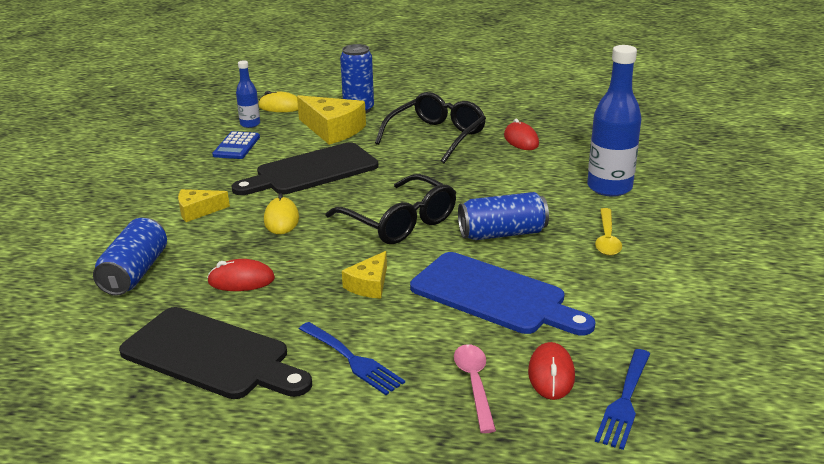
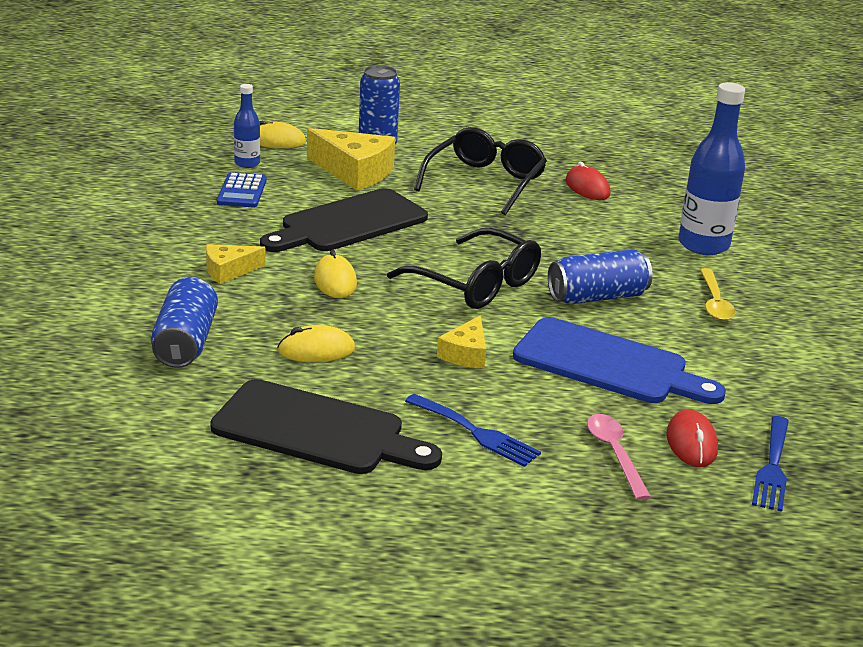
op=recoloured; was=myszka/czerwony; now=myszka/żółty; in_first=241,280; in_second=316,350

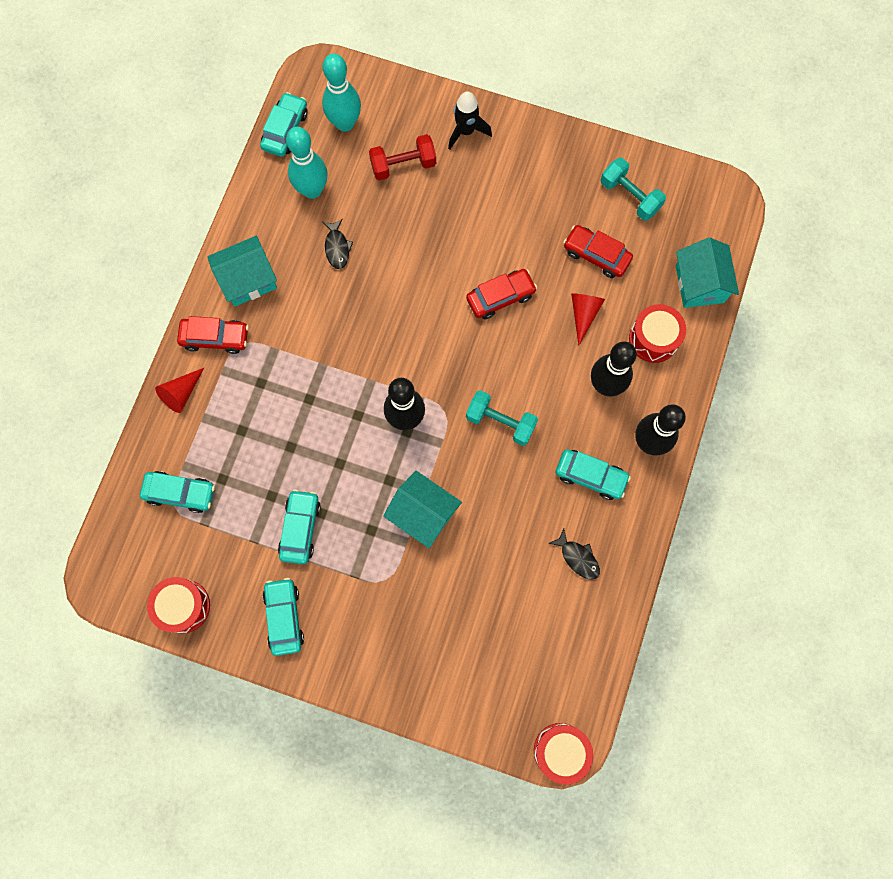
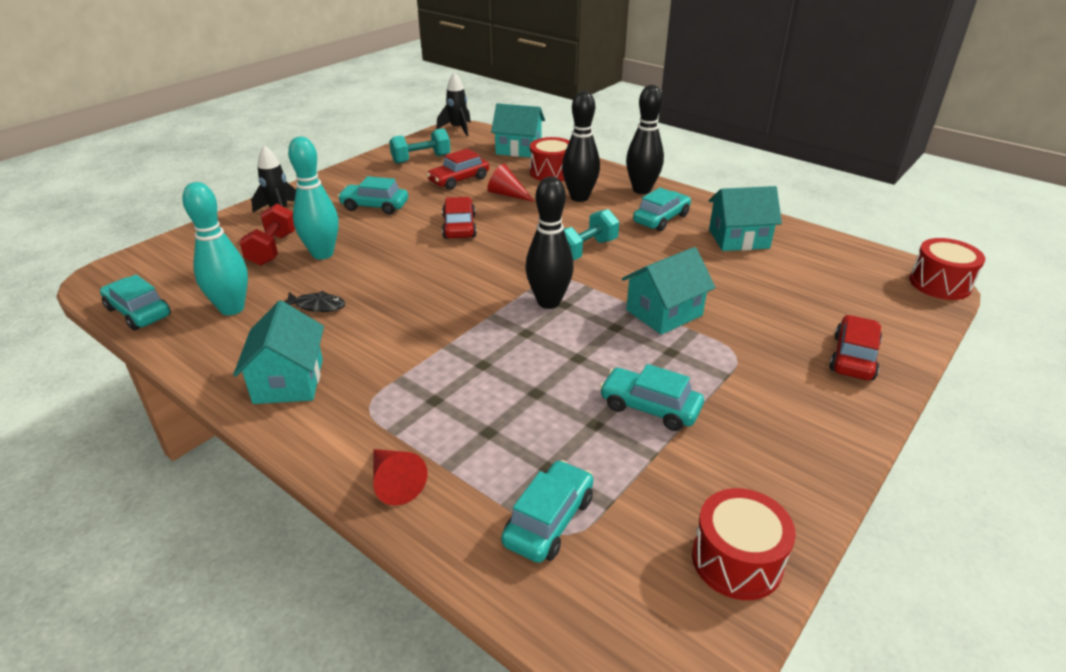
op=moved; was=kręgiel/turkusowy; in_first=345,123; in_second=322,254
op=moved; was=samochód/czerwony; in_first=215,338; in_second=853,357
op=replaced; was=ryba/czarny; now=domek/turkusowy; in_first=578,557; in_second=738,239
op=moved; was=samochód/turkusowy; in_first=284,617; in_second=375,206
op=added; now=rakieta/czarny; in_second=457,129

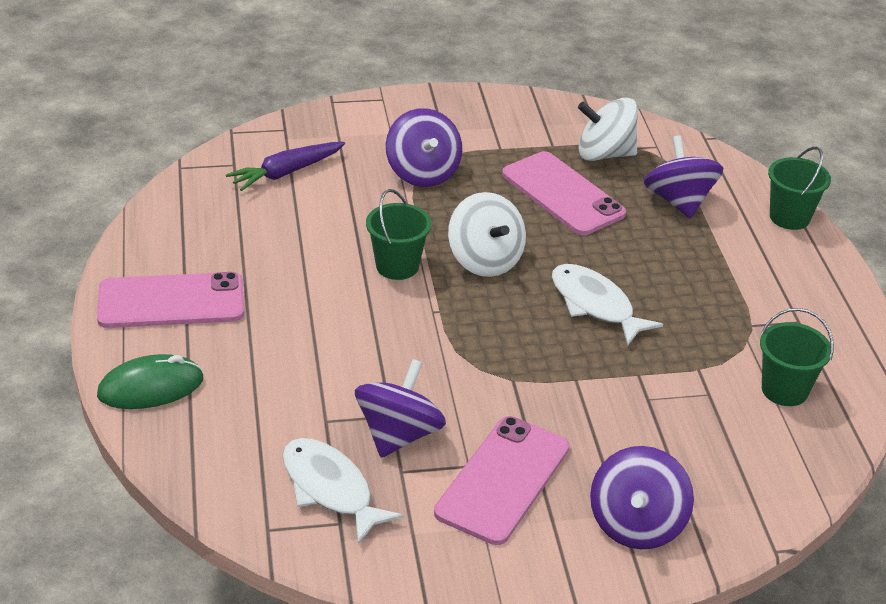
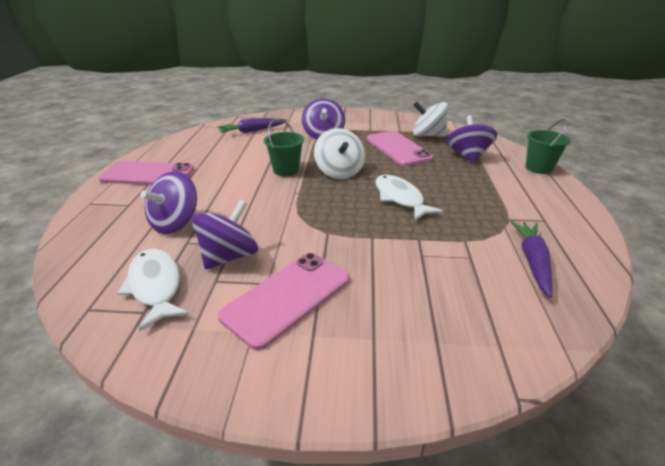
op=replaced; was=wiadro/zielony; now=marchewka/fioletowy; in_first=784,390; in_second=532,261
op=removed; was=myszka/zielony; in_first=150,387
op=moved; was=bączek/fioletowy; in_first=636,524; in_second=176,223

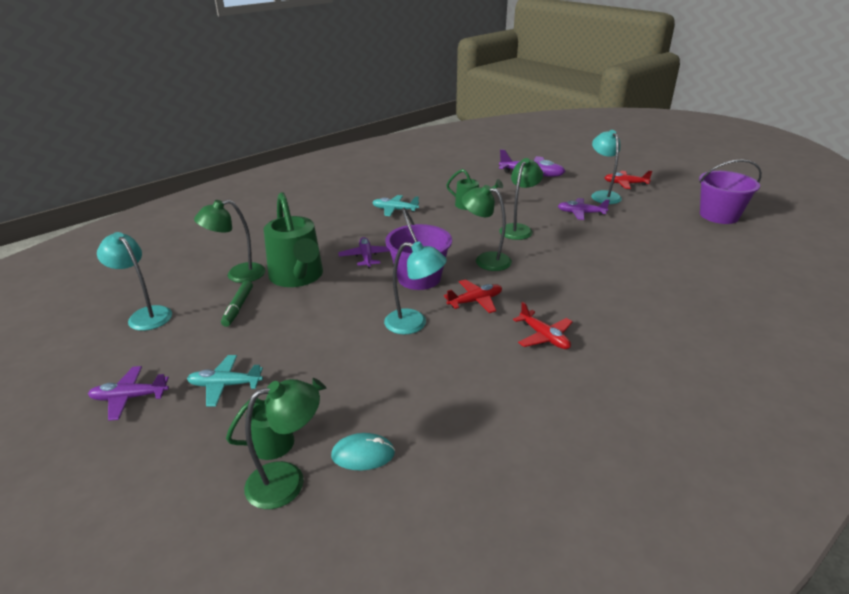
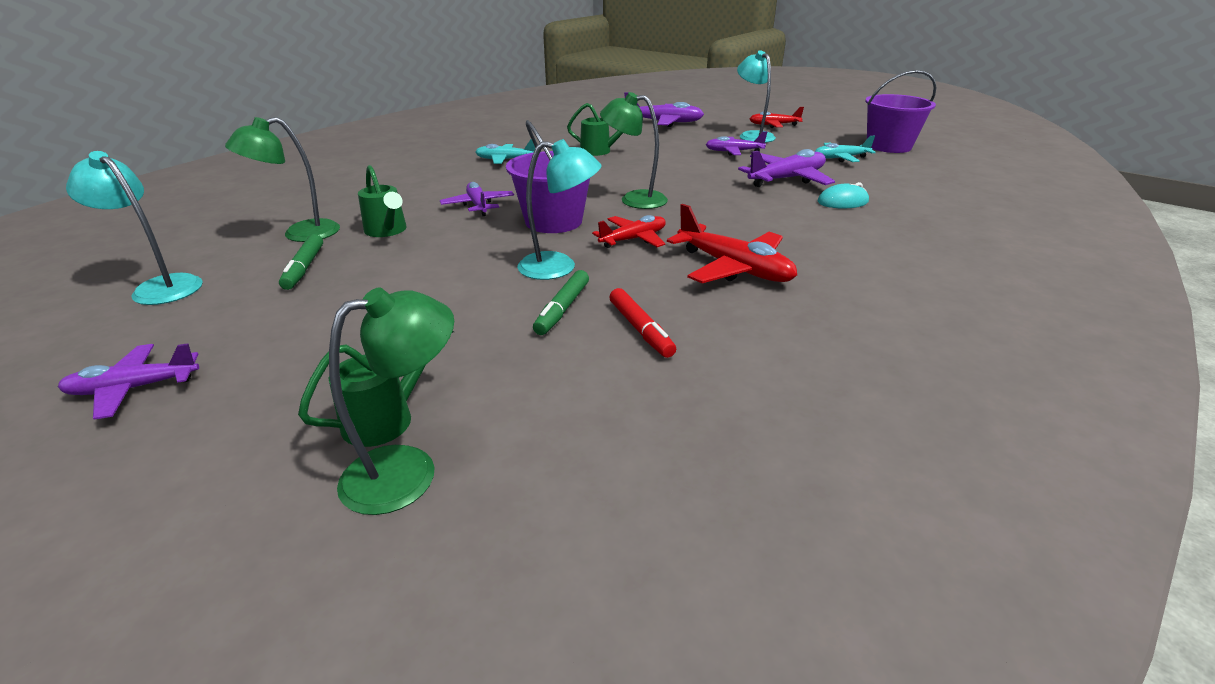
op=removed; was=lampka/zielony; in_first=518,229
op=resized; was=konewka/zielony; in_first=298,277; in_second=387,231; ratio=0.55
op=resized; was=samolot/czerwony; in_first=544,337; in_second=733,268; ratio=1.55
op=moved; was=samolot/turkusowy; in_first=225,385; in_second=840,158
op=moved; was=myszka/turkusowy; in_first=363,454; in_second=842,202
op=added; now=samolot/fioletowy; in_second=787,179
op=added; now=flamaster/zielony; in_second=562,309
op=added; now=flamaster/czerwony; in_second=640,329

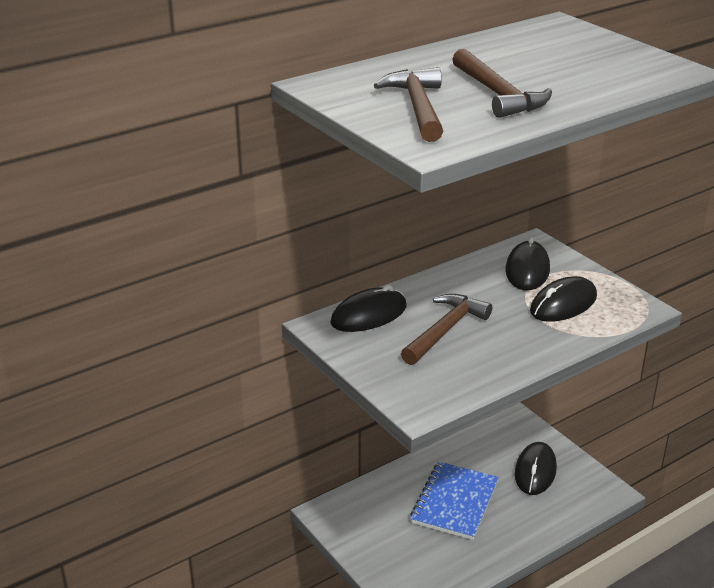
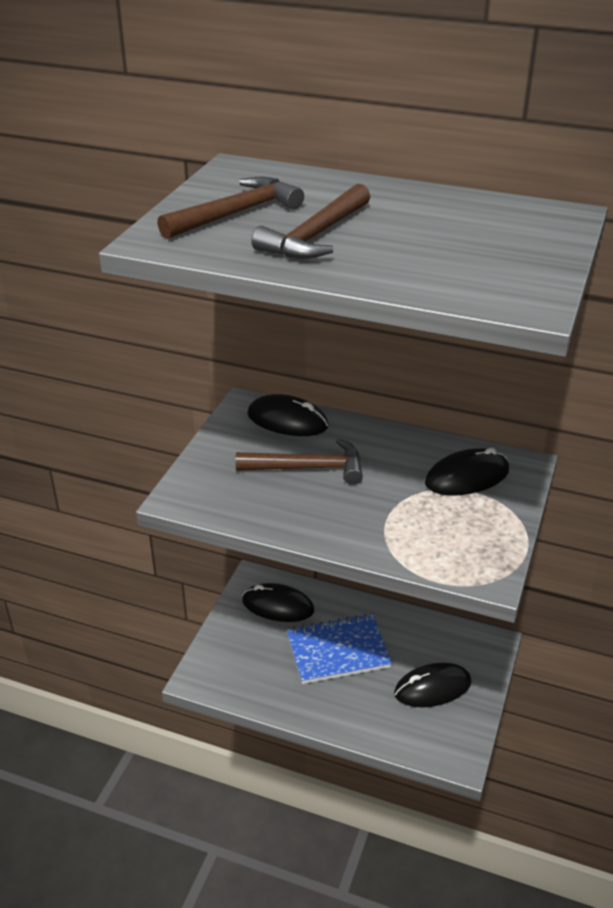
op=moved; was=myszka/czarny; in_first=563,304; in_second=278,606

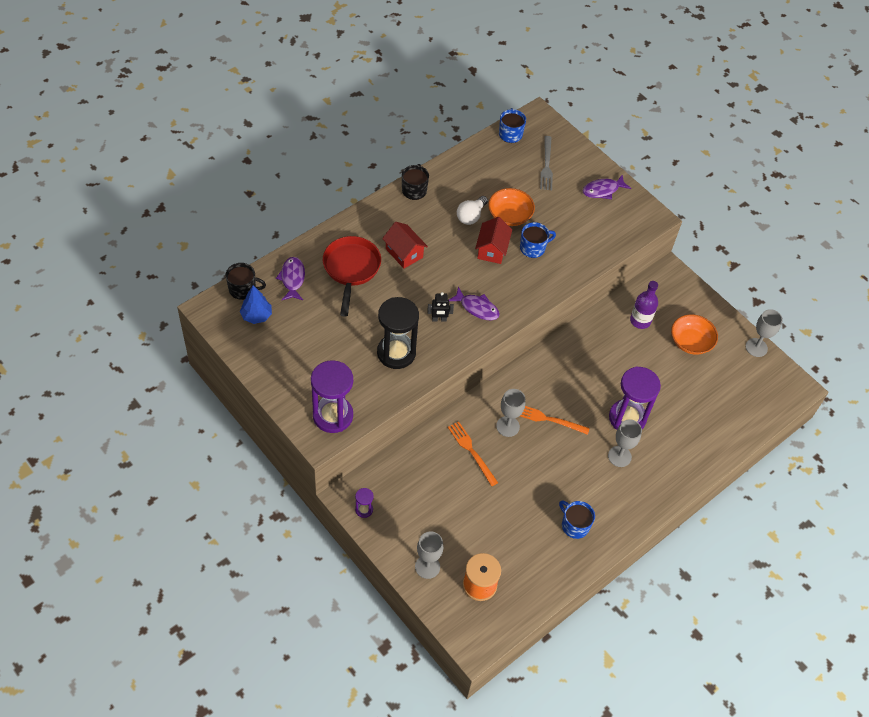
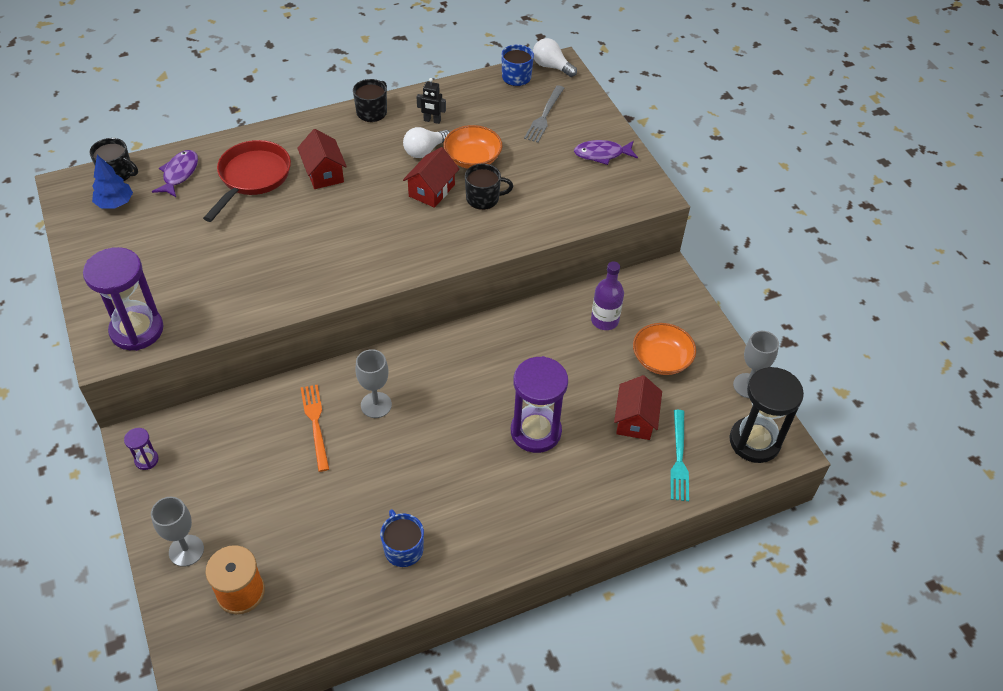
op=recoloured; was=kubek/niebieski; now=kubek/czarny; in_first=533,248; in_second=483,198
op=removed; was=ryba/fioletowy; in_first=477,308
op=moved; was=robot/czarny; in_first=439,319; in_second=432,120
op=moved; was=klepsydra/czarny; in_first=396,353; in_second=754,441
op=removed; was=widelec/pomarańczowy; in_first=548,419
op=removed; was=kielich/szary; in_first=619,456
op=added; now=żarówka/biały; in_second=551,67
op=added; now=domek/czerwony; in_second=635,420
op=added; now=widelec/turkusowy; in_second=679,458

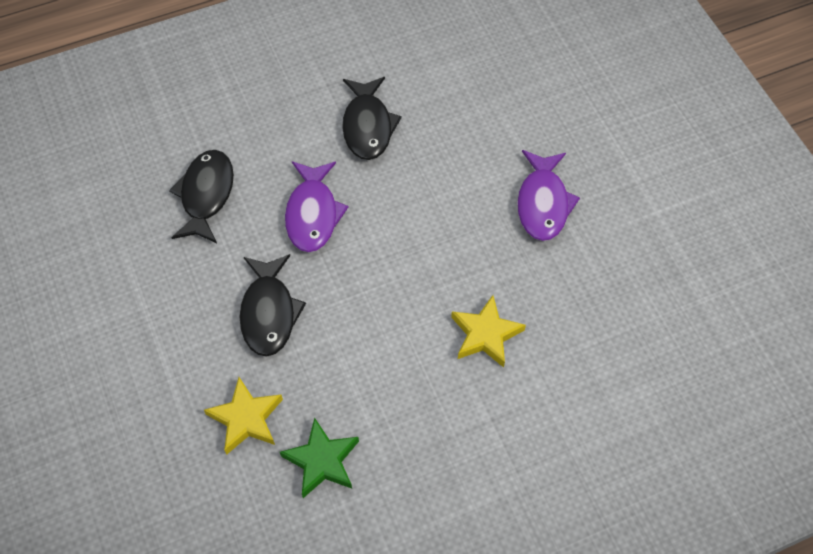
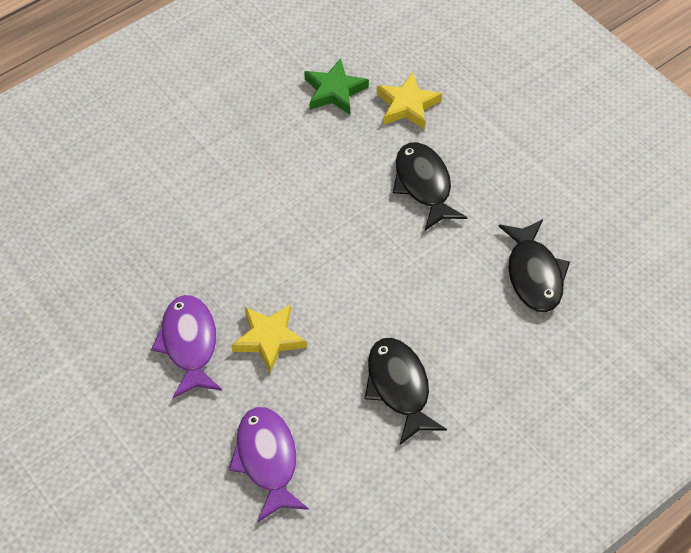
op=moved; was=ryba/fioletowy; in_first=312,214; in_second=267,460
op=moved; was=gwiazda/żółty; in_first=485,334; in_second=269,339

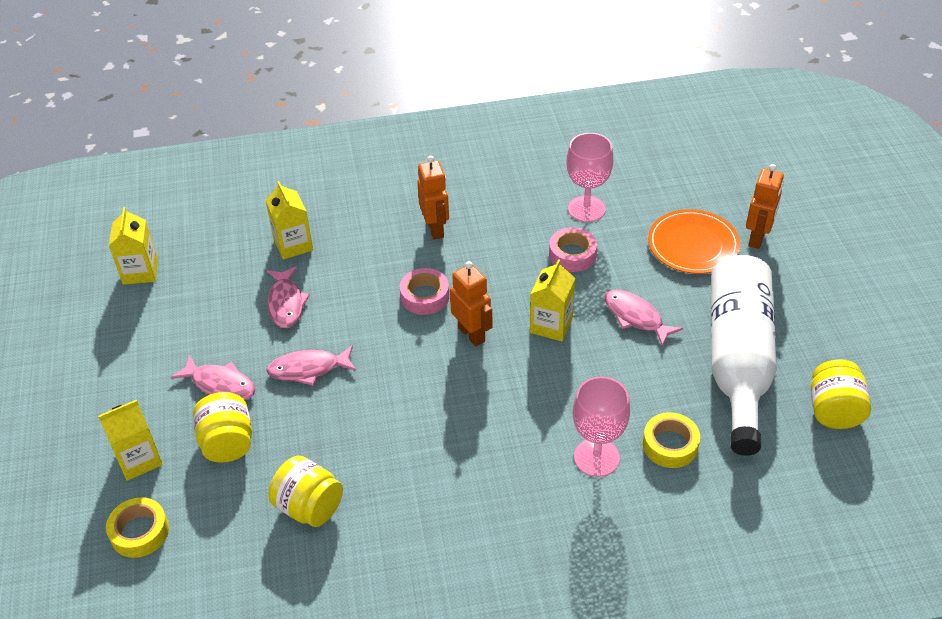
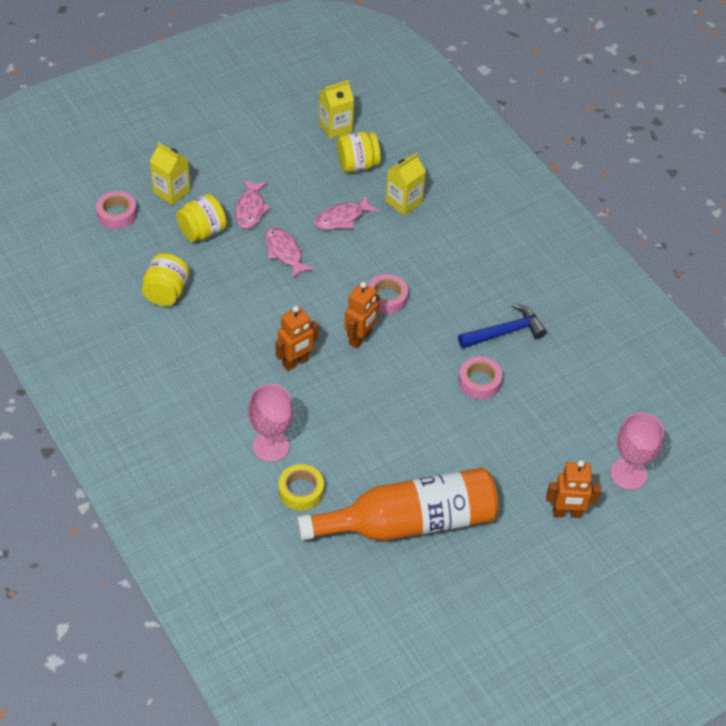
op=moved; was=kielich/różowy; in_first=586,209; in_second=628,474
op=moved; was=robot/pomarańczowy; in_first=435,229; in_second=296,362
op=removed; was=talerz/pomarańczowy; in_first=693,245
op=recoloured; was=butelka/biały; now=butelka/pomarańczowy; in_first=738,361; in_second=409,522
op=removed; was=karton mleka/żółty; in_first=551,325
op=removed; was=ryba/różowy; in_first=636,317
op=moved; was=słoik/żółty; in_first=834,411; in_second=357,165
op=recoloured; was=taśma klejąca/żółty; now=taśma klejąca/różowy; in_first=140,532; in_second=117,214
op=added; now=młotek/niebieski; in_second=505,332

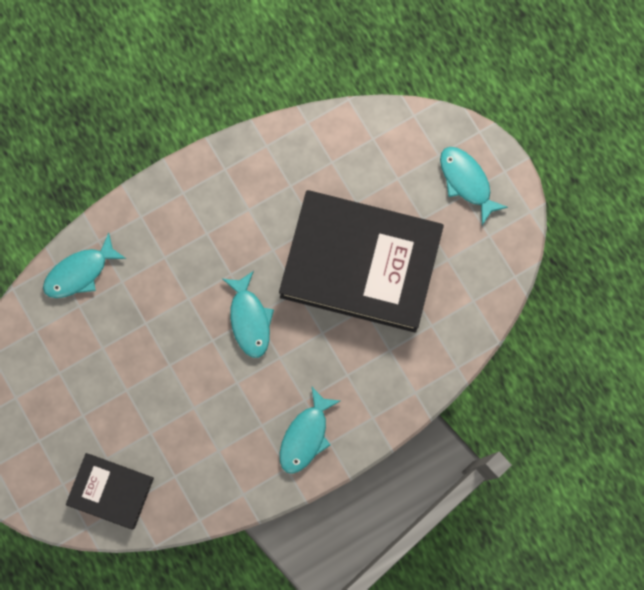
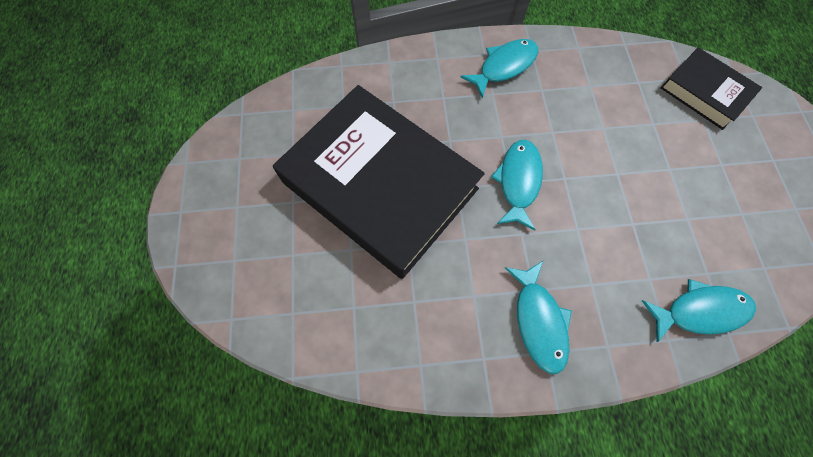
op=moved; was=ryba/turkusowy; in_first=466,181; in_second=538,321

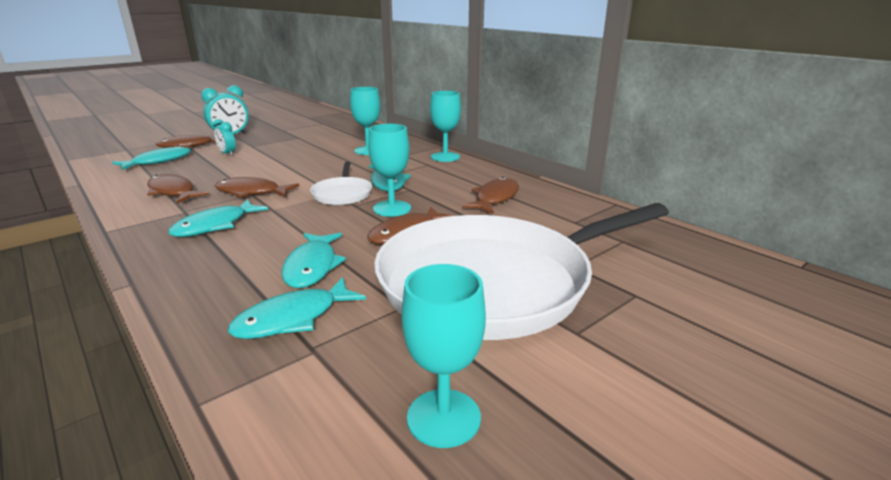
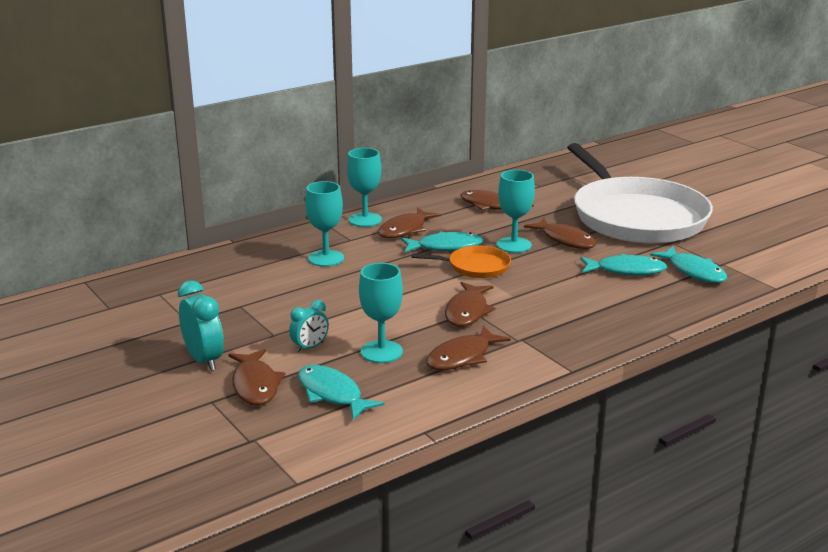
op=recoloured; was=patelnia/biały; now=patelnia/pomarańczowy; in_first=342,194; in_second=475,266
op=removed; was=ryba/turkusowy; in_first=215,225
op=moved; was=kielich/turkusowy; in_first=443,417; in_second=381,352
op=added; now=ryba/brązowy; in_second=405,230

